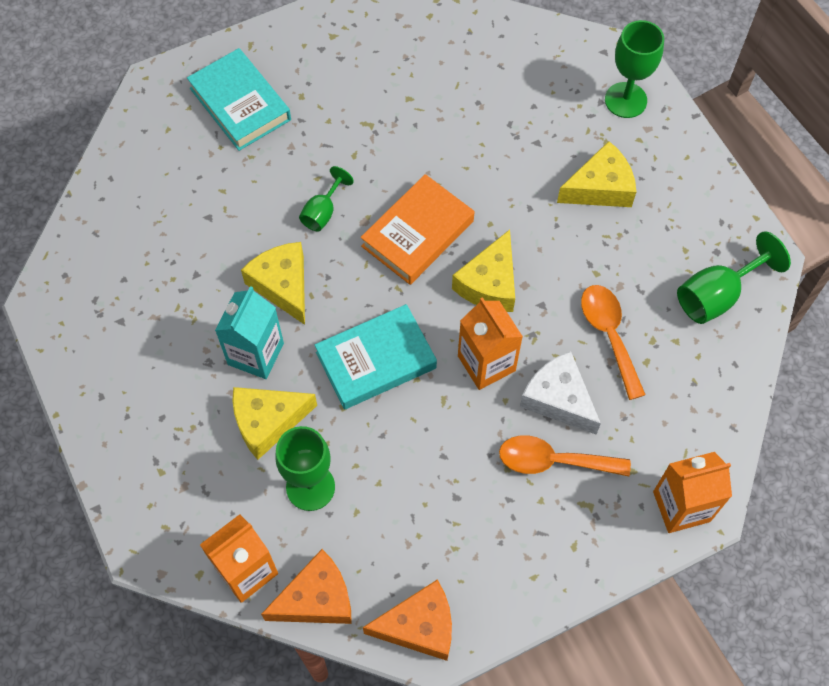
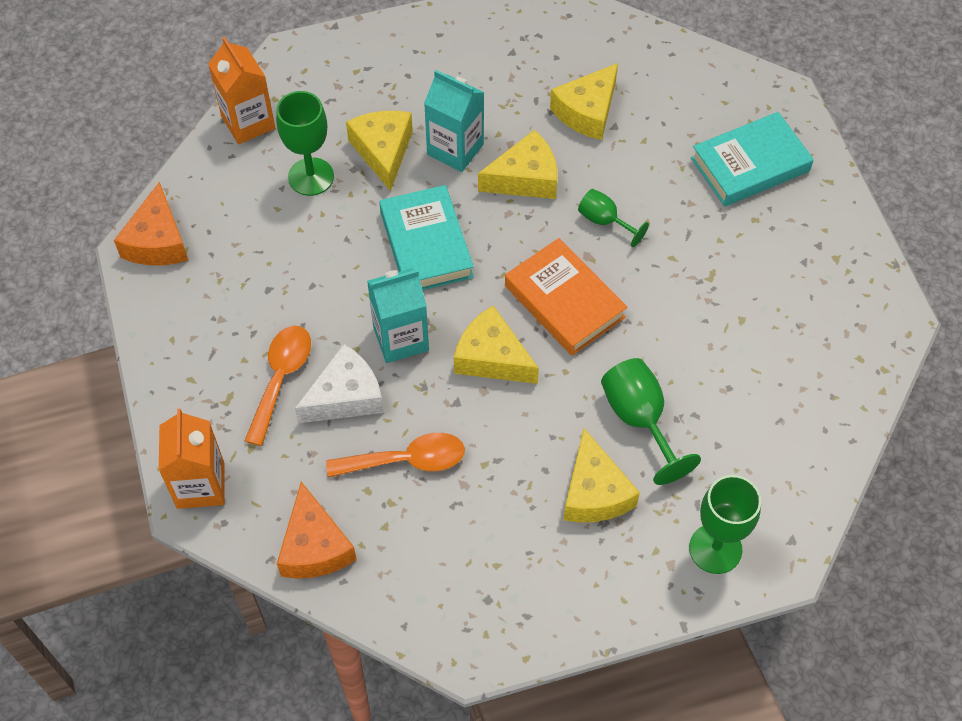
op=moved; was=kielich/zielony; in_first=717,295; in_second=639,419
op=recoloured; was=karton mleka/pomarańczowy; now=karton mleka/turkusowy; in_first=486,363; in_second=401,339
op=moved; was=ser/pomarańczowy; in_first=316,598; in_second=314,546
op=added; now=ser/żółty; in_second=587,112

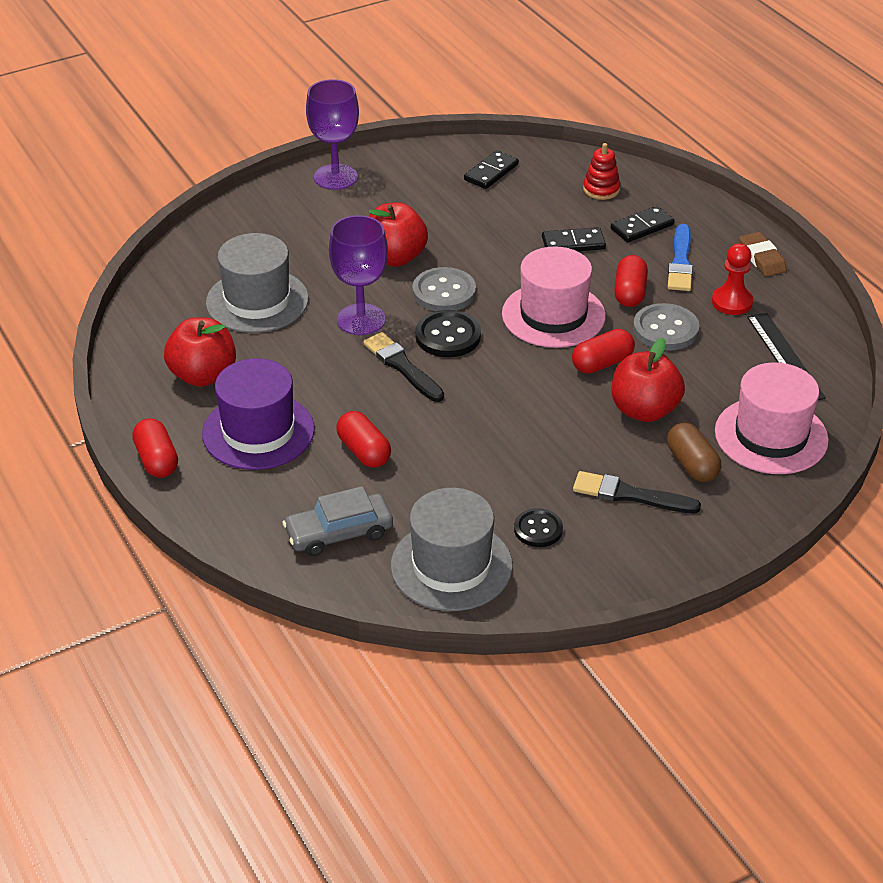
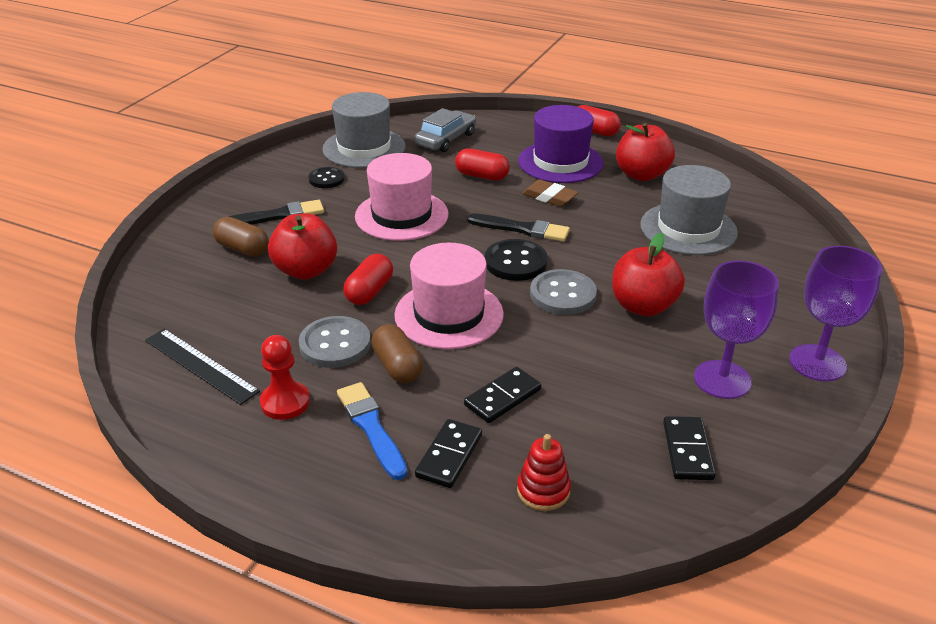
op=moved; was=kielich/fioletowy; in_first=361,319; in_second=722,379
op=moved; was=gumka do mazania/brązowy; in_first=762,258; in_second=549,197
op=recoloured; was=kapsułka/czerwony; now=kapsułka/brązowy; in_first=630,293; in_second=397,366
op=moved; was=kapelusz/różowy; in_first=771,436; in_second=401,215

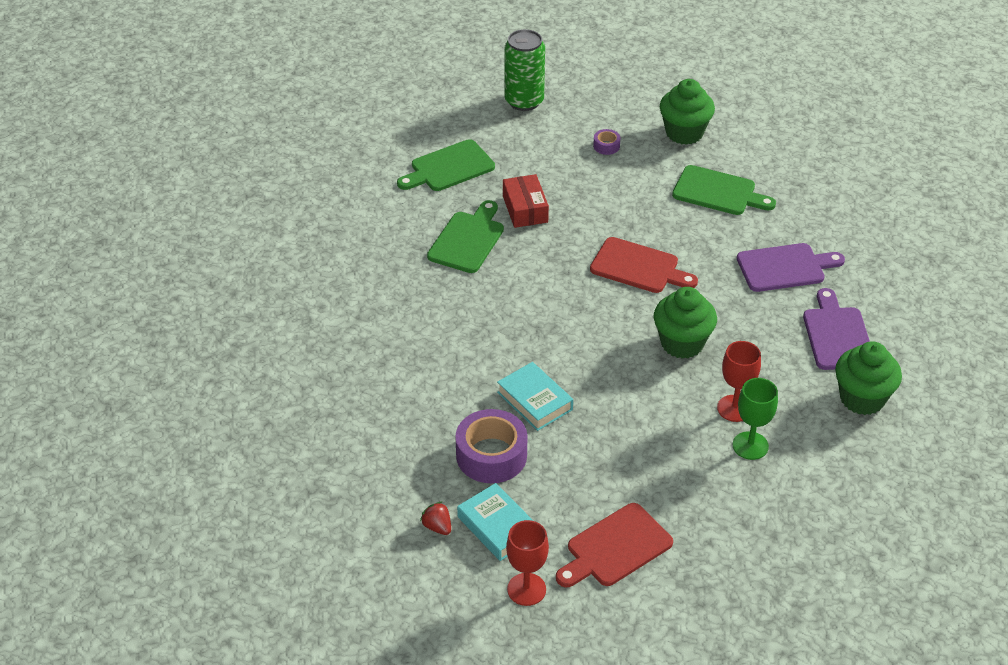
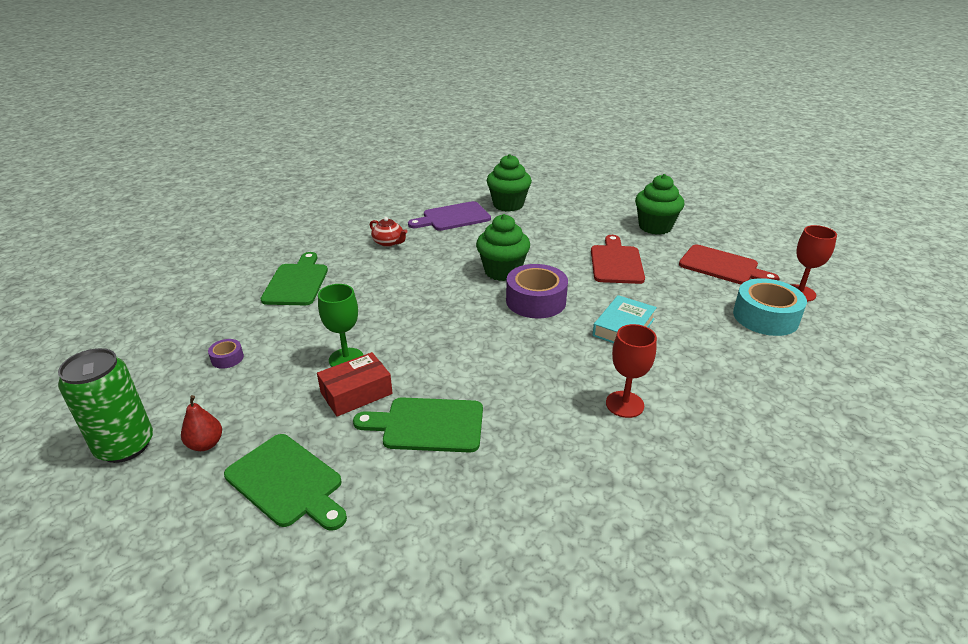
op=moved; was=muffinka/zielony; in_first=684,133; in_second=655,227
op=moved; was=deska do krojenia/czerwony; in_first=638,267; in_second=616,262
op=replaced; was=deska do krojenia/fioletowy; now=imbryk/czerwony; in_first=785,267; in_second=388,242
op=moved; was=kielich/czerwony; in_first=734,408; in_second=624,404
op=moved; was=kielich/zielony; in_first=750,446; in_second=346,359
op=moved; was=taśma klejąca/fioletowy; in_first=491,455; in_second=536,301
op=replaced; was=książka/turkusowy; now=taśma klejąca/turkusowy; in_first=497,527; in_second=765,317
op=removed; was=truskawka/czerwony; in_first=437,527
op=added; now=gruszka/czerwony; in_second=205,444

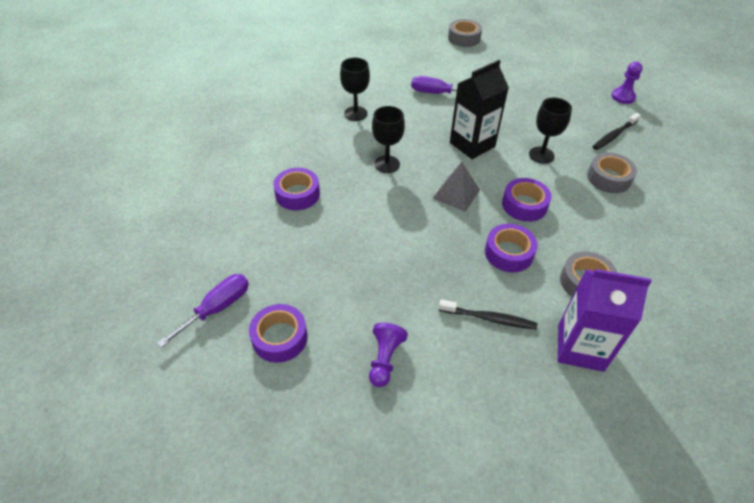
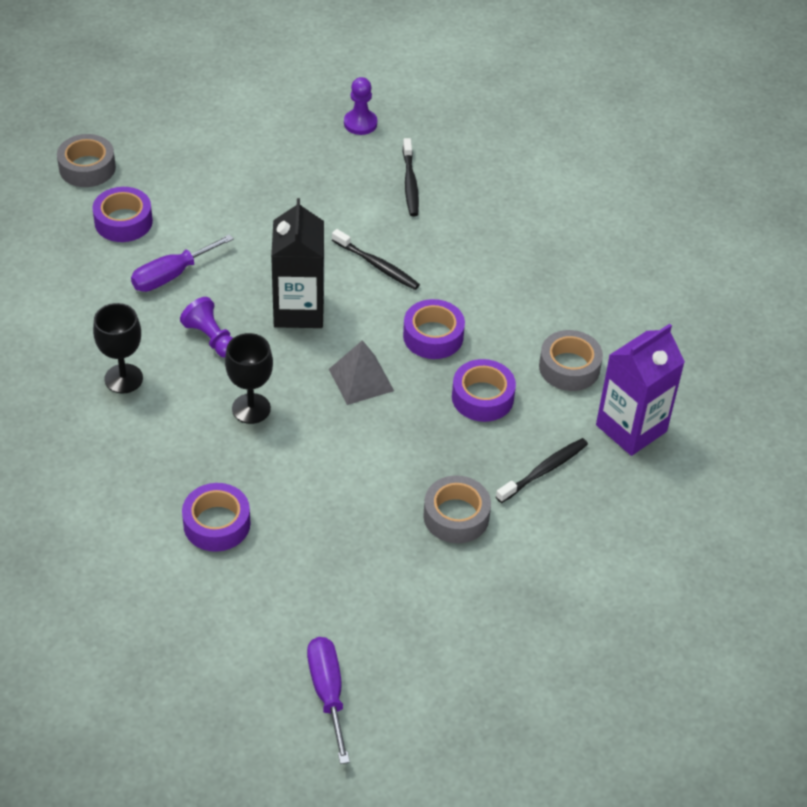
op=replaced; was=kielich/czarny; now=szczoteczka do zębów/czarny; in_first=541,155; in_second=377,265
op=moved; was=taśma klejąca/szary; in_first=608,178; in_second=456,516
op=moved; was=taśma klejąca/fioletowy; in_first=280,338; in_second=123,221
op=moved; was=pionek/fioletowy; in_first=385,359; in_second=211,338

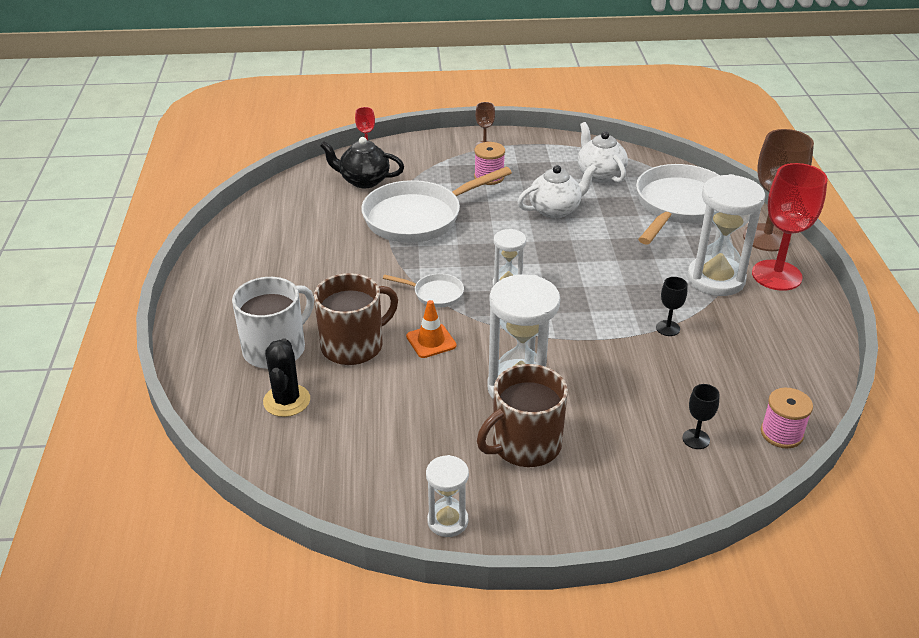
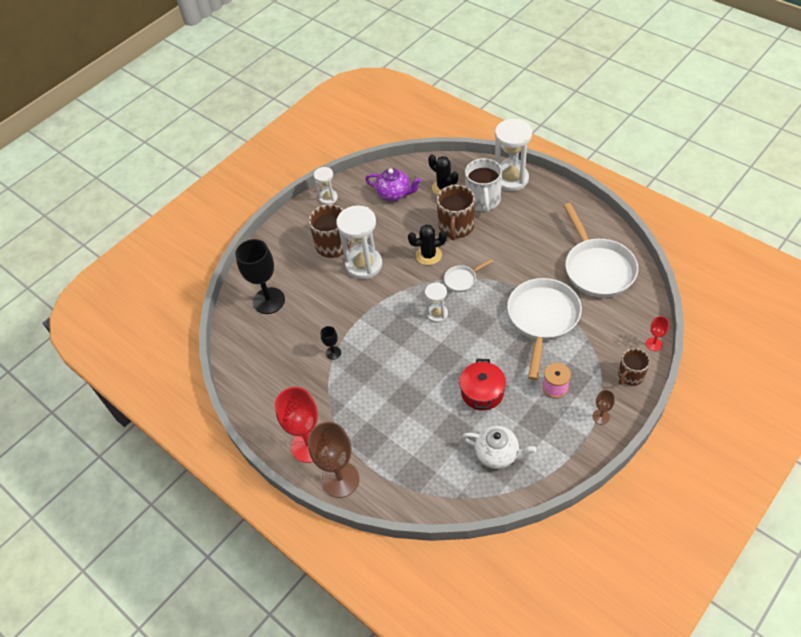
op=removed; was=imbryk/czarny; in_first=364,181
op=replaced; was=imbryk/biały; now=garnek/czerwony; in_first=555,210; in_second=482,392
op=moved; was=patelnia/biały; in_first=679,206; in_second=597,268
op=moved; was=klepsydra/biały; in_first=715,279; in_second=511,179
op=replaced; was=pachołek/pomarańczowy; now=kaktus/czarny; in_first=431,341; in_second=428,255
op=resized; was=kielich/czarny; in_first=696,439; in_second=269,301; ratio=2.19
op=removed; was=szpulka/różowy; in_first=781,433
op=added; now=imbryk/fioletowy; in_second=394,194
op=added; now=kubek/brązowy; in_second=630,375

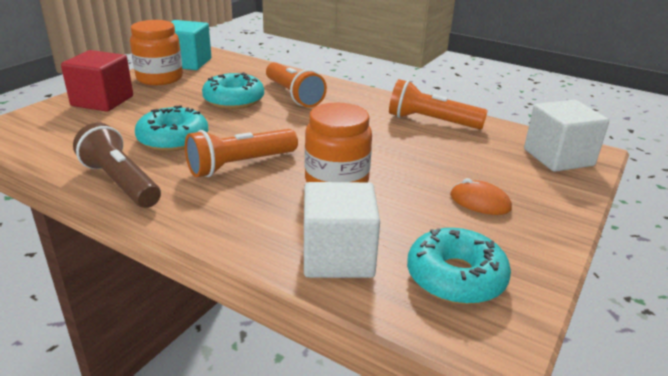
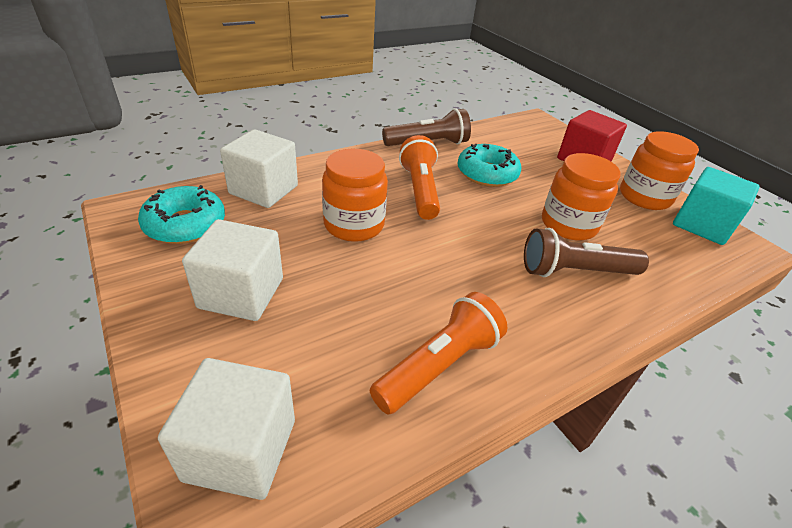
op=recoloured; was=latarka/pomarańczowy; now=latarka/brązowy; in_first=293,95; in_second=575,271
op=replaced; was=donut/turkusowy; now=słoik/pomarańczowy; in_first=234,100; in_second=568,225
op=replaced; was=myszka/pomarańczowy; now=sześcian/biały; in_first=480,202; in_second=241,293

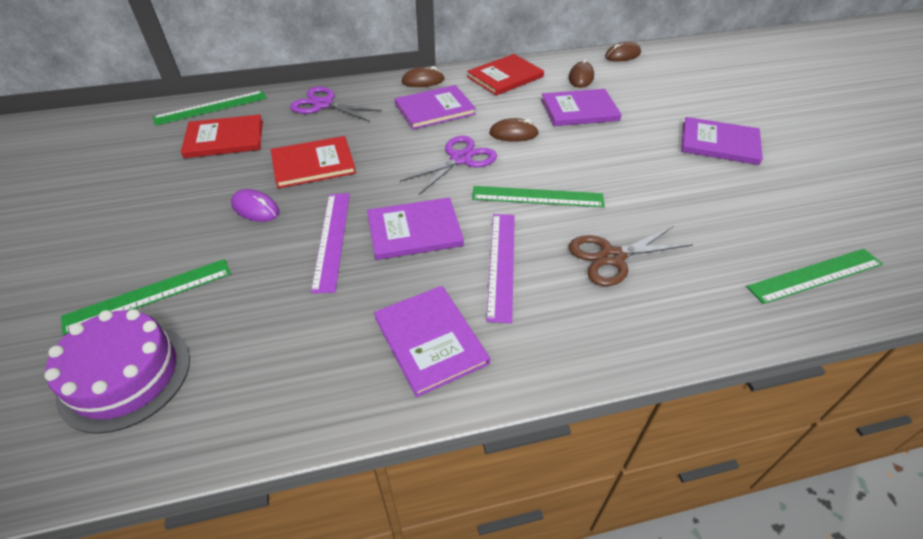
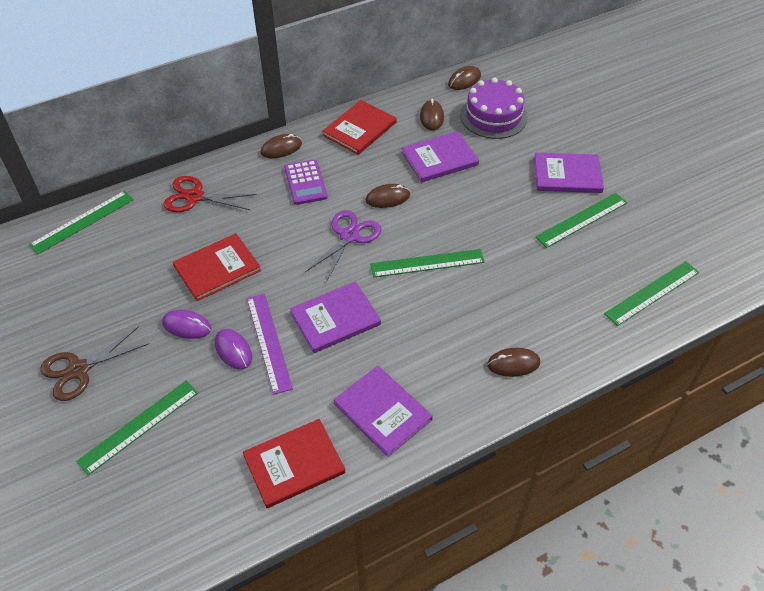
op=replaced; was=książka/fioletowy; now=kalkulator/fioletowy; in_first=435,109; in_second=305,182
op=recoloured; was=nożyczki/fioletowy; now=nożyczki/czerwony; in_first=323,104; in_second=195,196
op=moved; was=książka/czerwony; in_first=224,139; in_second=294,464
op=removed; was=linijka/fioletowy; in_first=501,264
op=moved; was=nożyczki/brązowy; in_first=612,257; in_second=79,370
op=moved; was=tort/fioletowy; in_first=125,376; in_second=493,116
op=added; now=linijka/zielony; in_second=581,220
op=added; now=myszka/fioletowy; in_second=233,350
op=added; now=myszka/brązowy; in_second=513,364

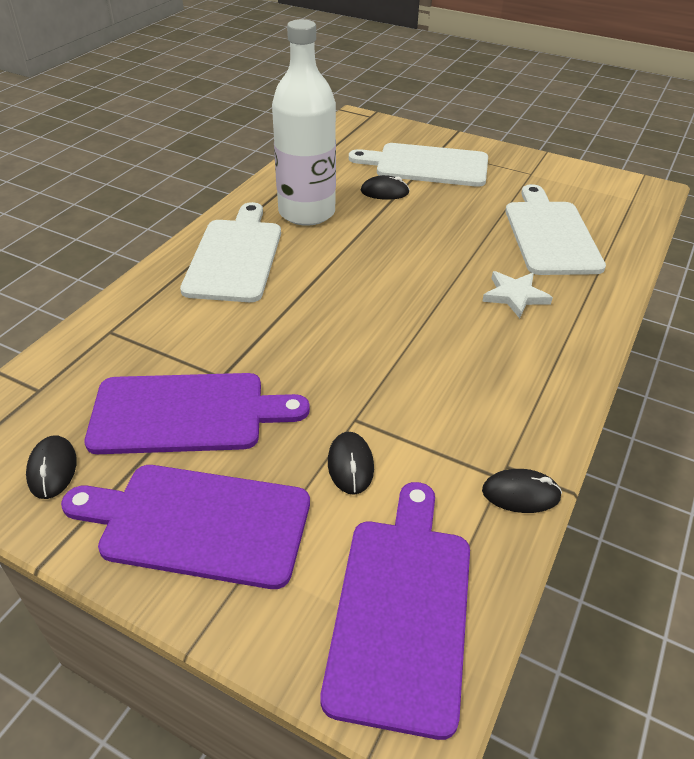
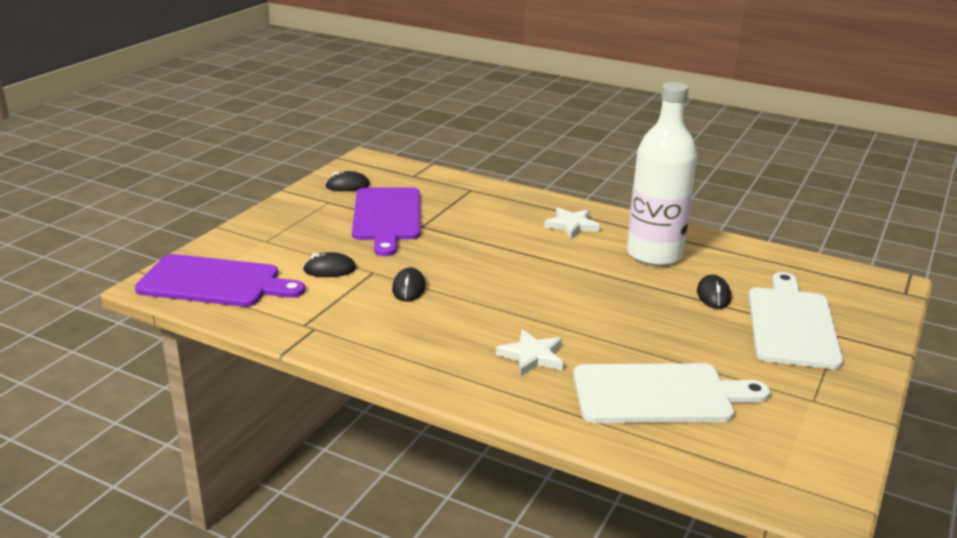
op=replaced; was=deska do krojenia/biały; now=gwiazda/biały; in_first=235,256; in_second=571,225
op=removed; was=deska do krojenia/fioletowy; in_first=198,523
op=moved; was=myszka/czarny; in_first=521,494; in_second=408,288

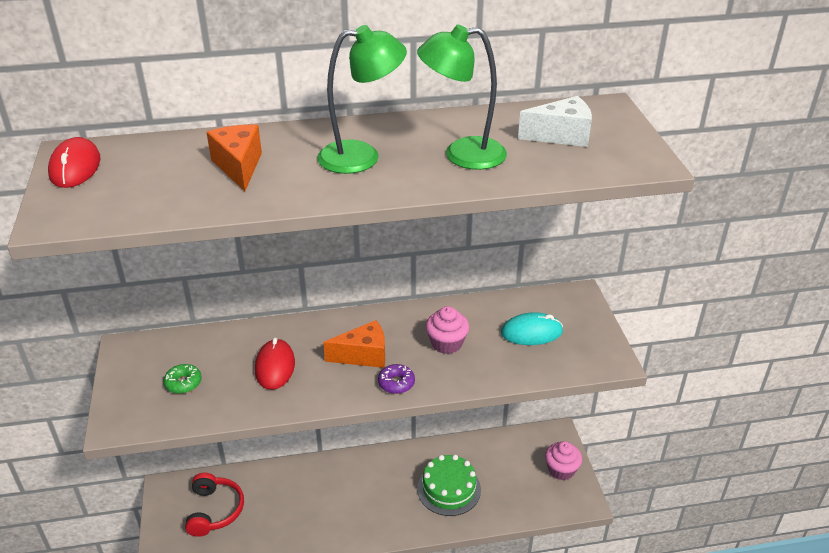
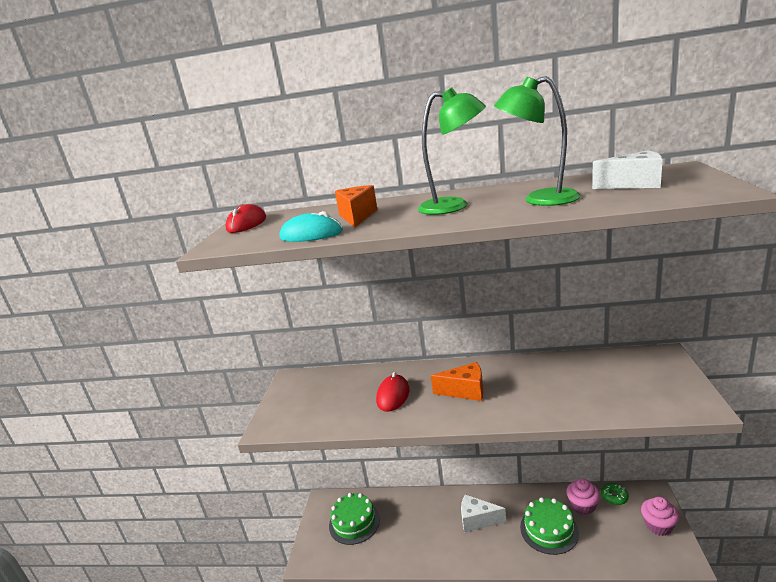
op=moved; was=muffinka/różowy; in_first=446,343; in_second=583,506
op=moved; was=myszka/turkusowy; in_first=531,332; in_second=311,234
op=moved; was=donut/zielony; in_first=183,383; in_second=614,497
op=removed; was=donut/fioletowy; in_first=396,383
op=replaced; was=słuchawki/czerwony; now=tort/zielony; in_first=215,510; in_second=354,522
op=added; now=ser/biały; in_second=477,520

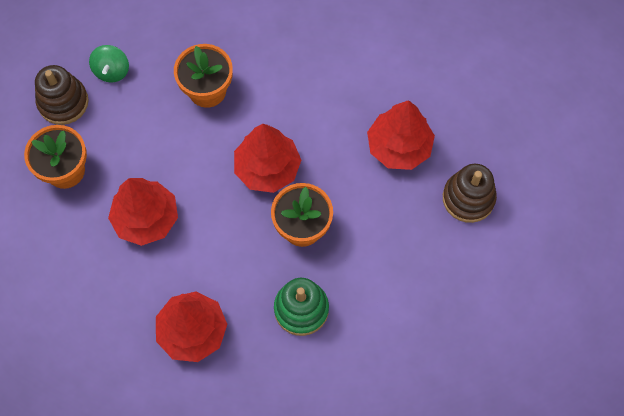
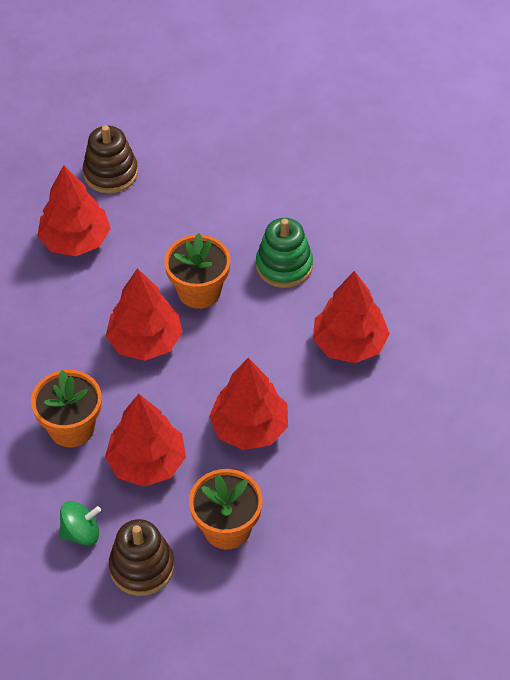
op=added; now=drzewko/czerwony; in_second=147,462

